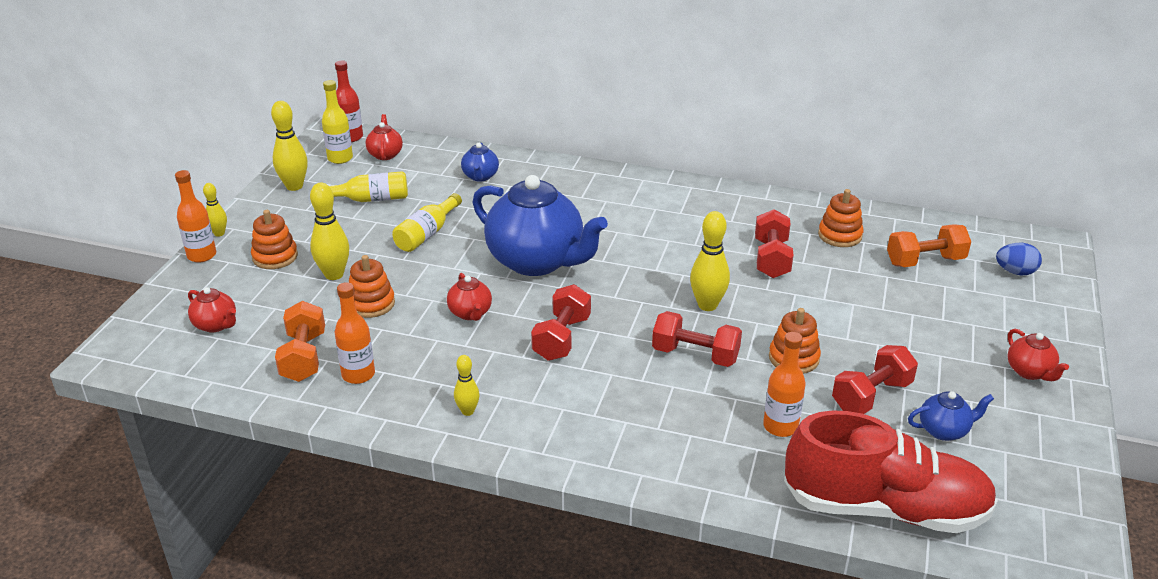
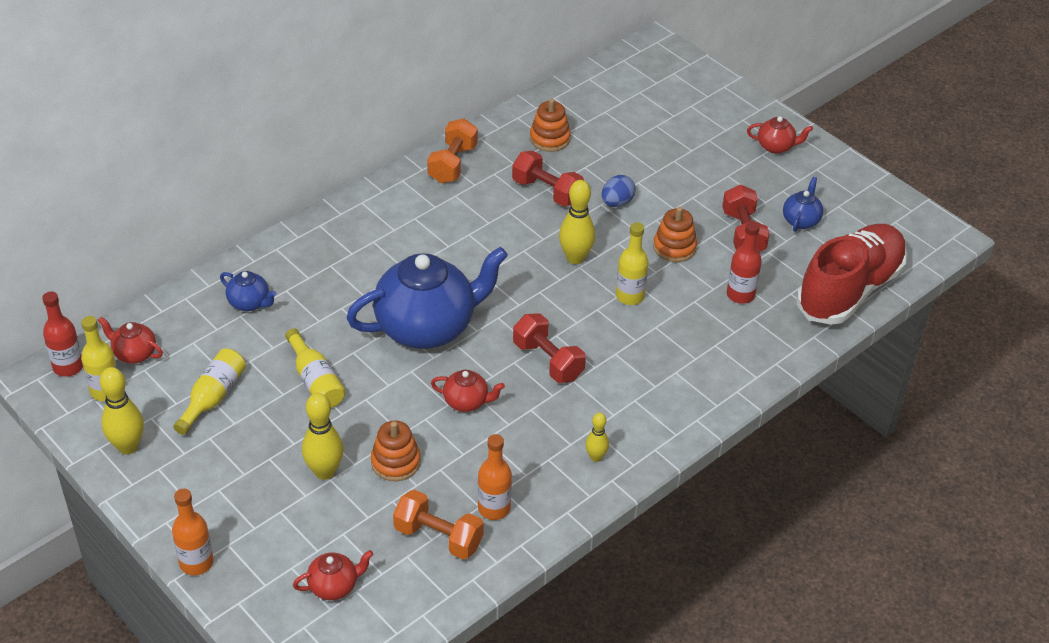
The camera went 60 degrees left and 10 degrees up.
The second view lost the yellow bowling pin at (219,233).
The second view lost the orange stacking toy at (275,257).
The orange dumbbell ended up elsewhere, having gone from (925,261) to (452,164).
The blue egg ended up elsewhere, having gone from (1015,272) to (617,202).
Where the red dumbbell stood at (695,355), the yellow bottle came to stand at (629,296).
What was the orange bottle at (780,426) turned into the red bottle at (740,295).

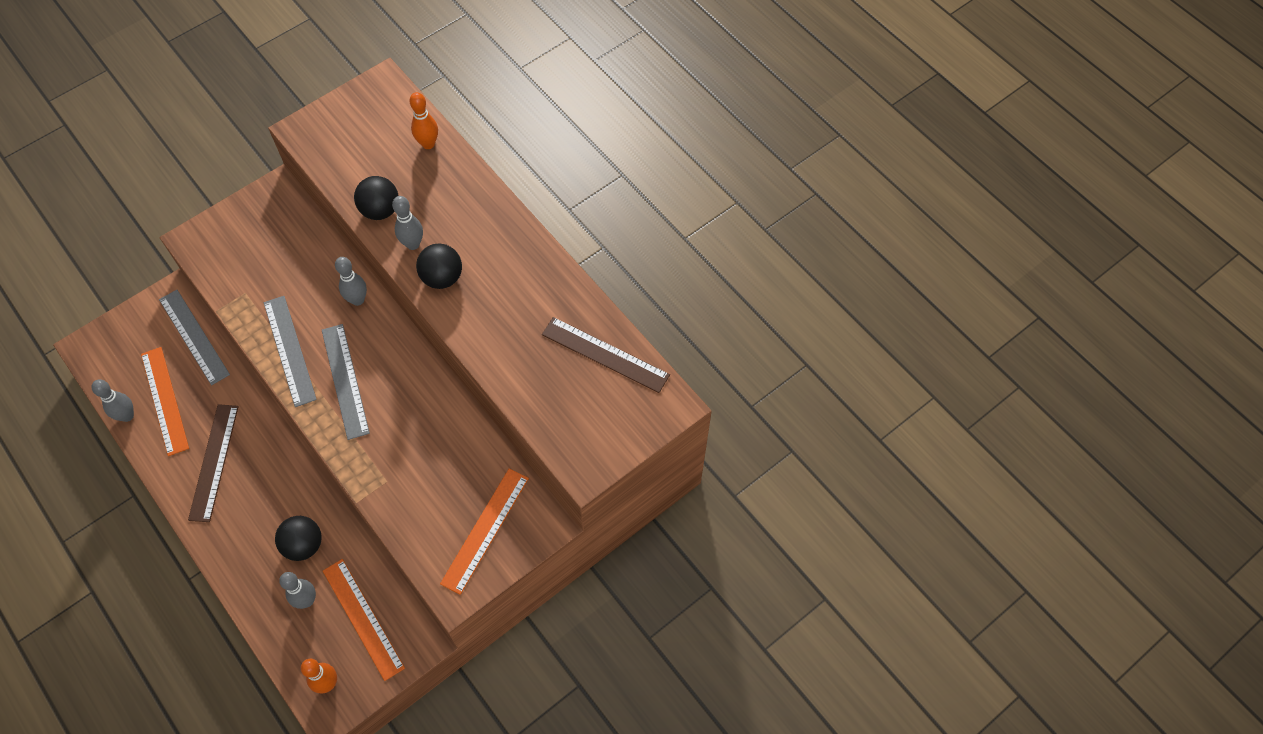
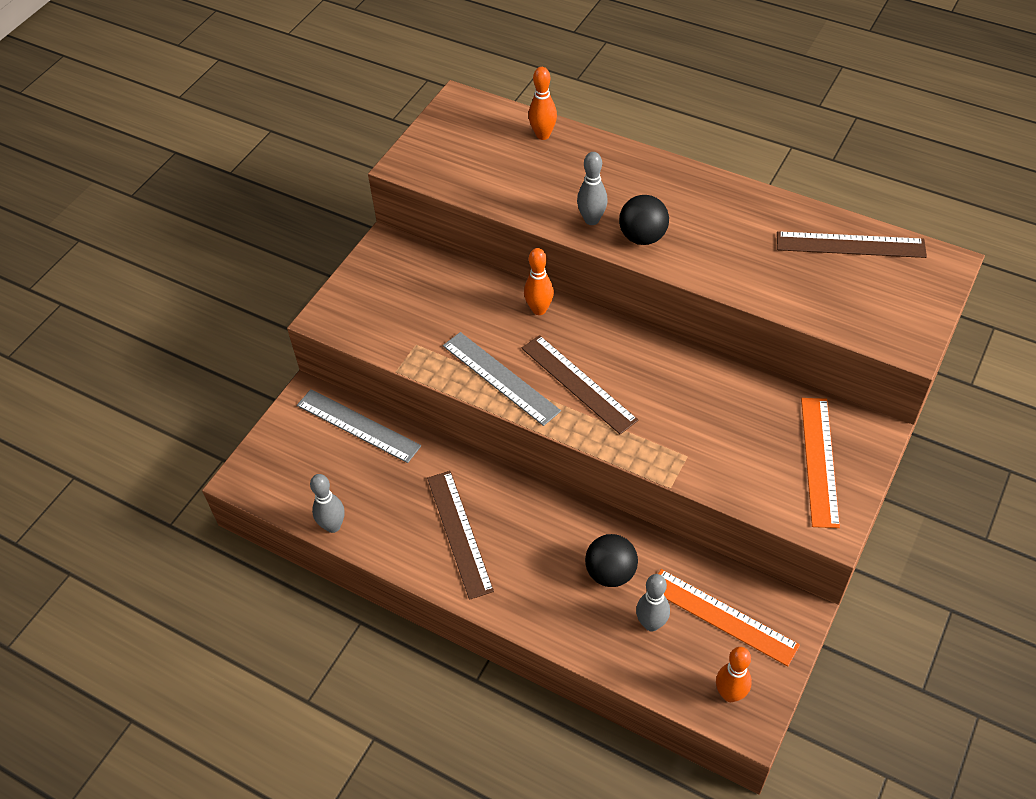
The camera went 20 degrees left and 10 degrees down.
The second view lost the black ball at (380,210).
What was the grey bowling pin at (357,300) turned into the orange bowling pin at (539,309).
What was the grey ruler at (345,381) turned into the brown ruler at (578,384).
The second view lost the orange ruler at (165,400).

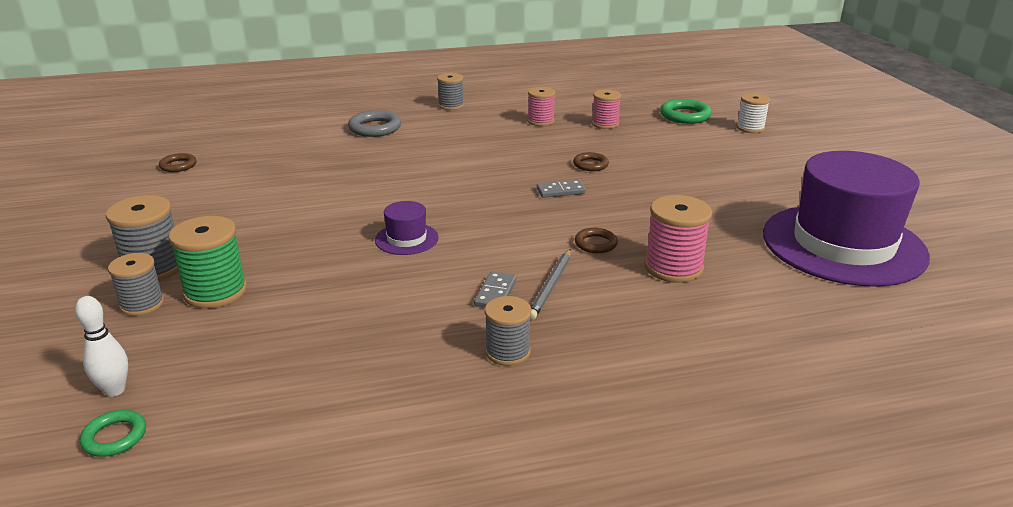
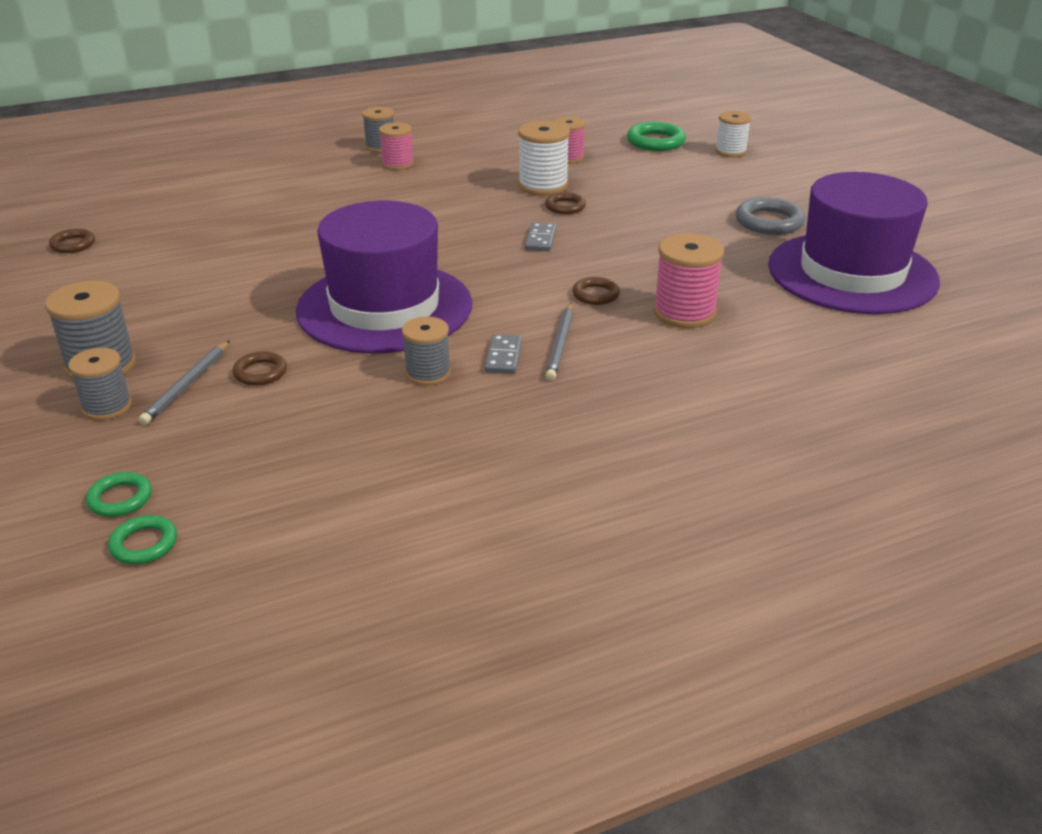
The camera went 10 degrees left and 5 degrees up.
The pink spool ended up elsewhere, having gone from (541,121) to (397,164).
The grey ring ended up elsewhere, having gone from (375,128) to (769,222).
The grey domino at (560,191) ended up facing another way, 60 degrees counterclockwise from before.
The size of the purple hat at (406,239) changed by a factor of 2.43.
Where the green spool stood at (215,292), the grey pencil came to stand at (187,385).
Where the white bowling pin stood at (114,390), the green ring came to stand at (120,498).
The grey spool ended up elsewhere, having gone from (507,352) to (428,373).
The second view gained the white spool at (543,186).
The second view gained the brown ring at (260,372).

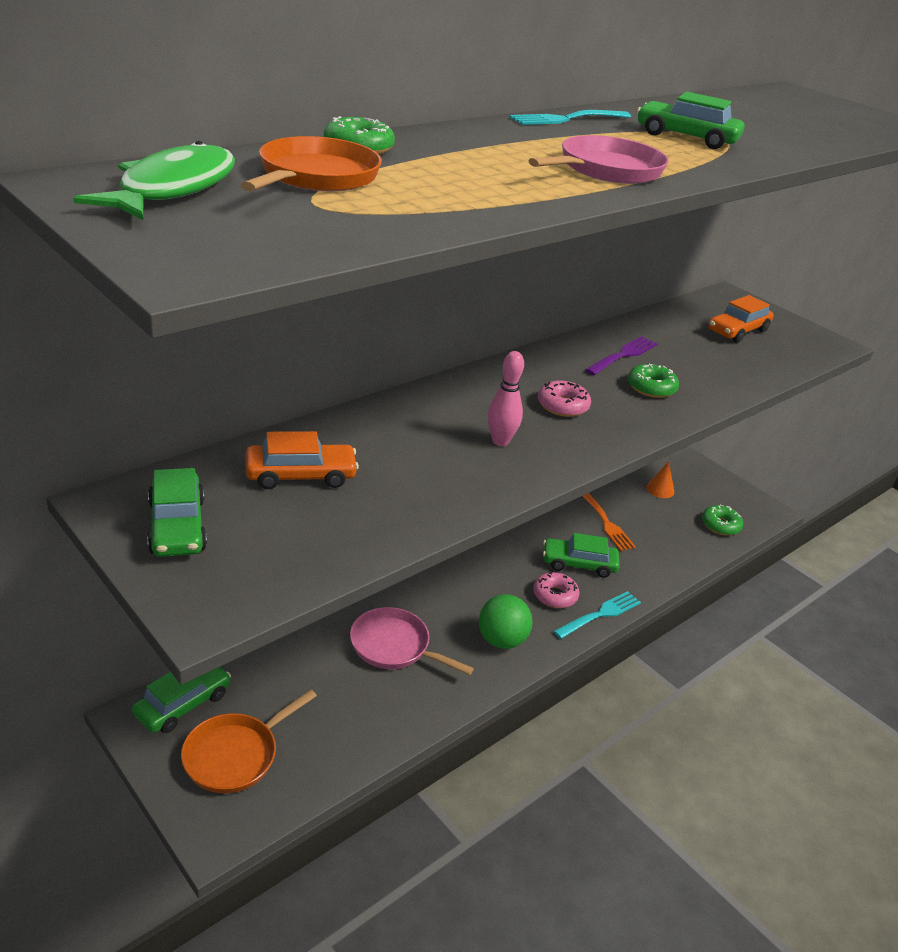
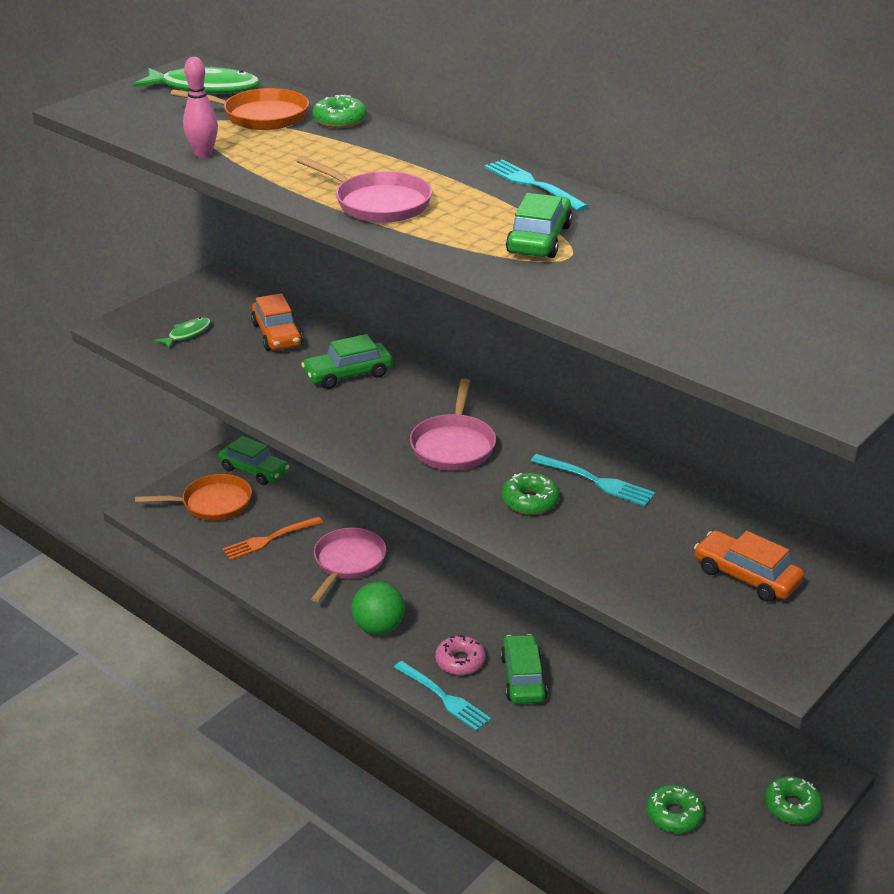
The camera went 85 degrees right and 0 degrees up.
What was the purple fork at (623,355) turned into the turquoise fork at (595,481).
The pink bowling pin ended up elsewhere, having gone from (500,441) to (203,154).
Where the pink donut stood at (562,406), the pink pan came to stand at (453,445).
The second view lost the orange cone at (660,489).
The green car ended up elsewhere, having gone from (177,526) to (348,374).
The orange fork ended up elsewhere, having gone from (605,522) to (270,539).
The orange pan at (236,755) ended up facing another way, 135 degrees clockwise from before.
The second view gained the green fish at (187,334).
The second view gained the green donut at (792,806).

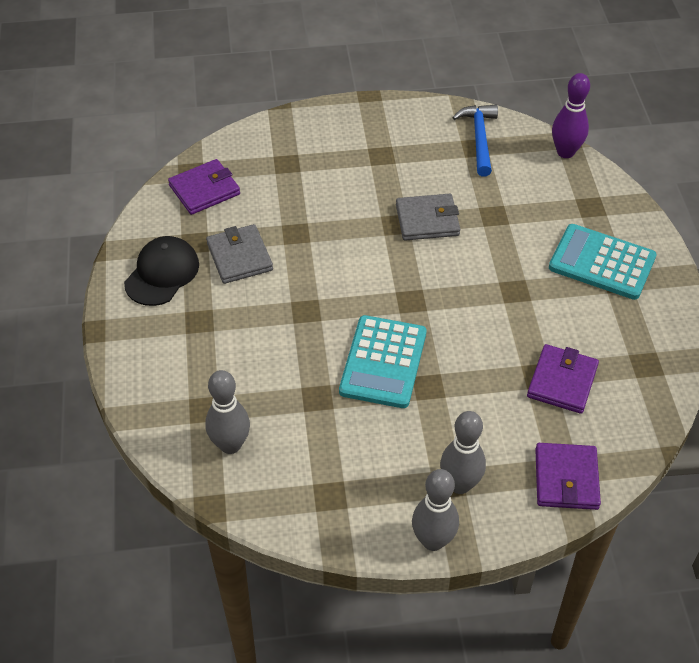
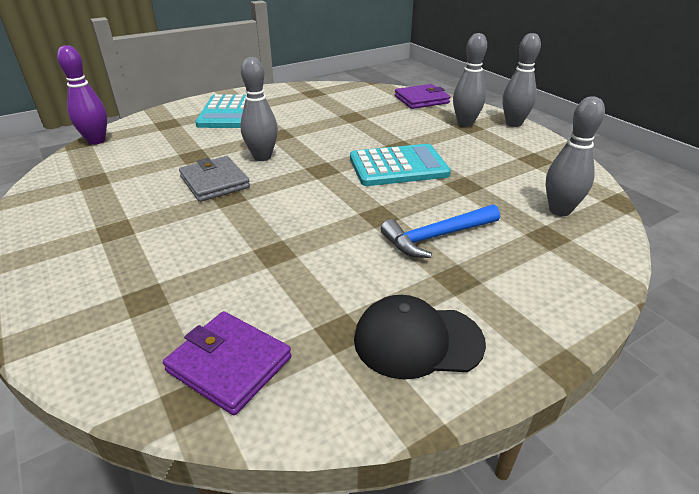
The camera went 115 degrees left and 15 degrees down.
The blue hammer ended up elsewhere, having gone from (479,138) to (437,236).
The second view lost the grey wallet at (239,257).
The second view lost the purple wallet at (562,381).
The second view gained the grey bowling pin at (262,157).

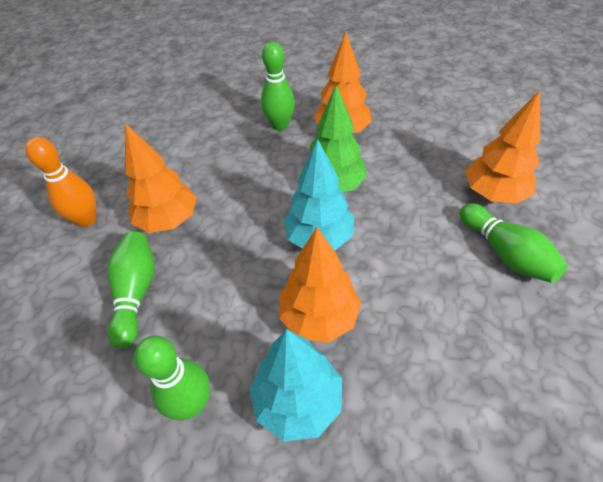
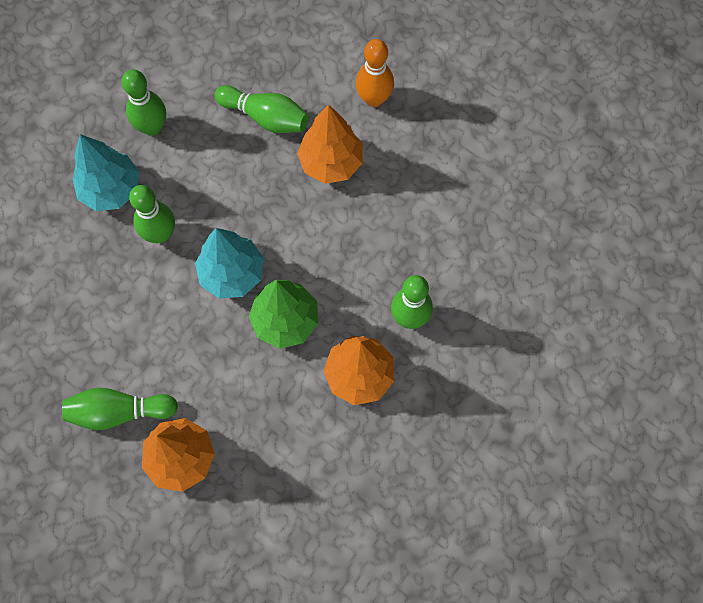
The camera went 115 degrees right and 20 degrees up.
Where the orange tree stood at (319,317), the green bowling pin came to stand at (160,234).

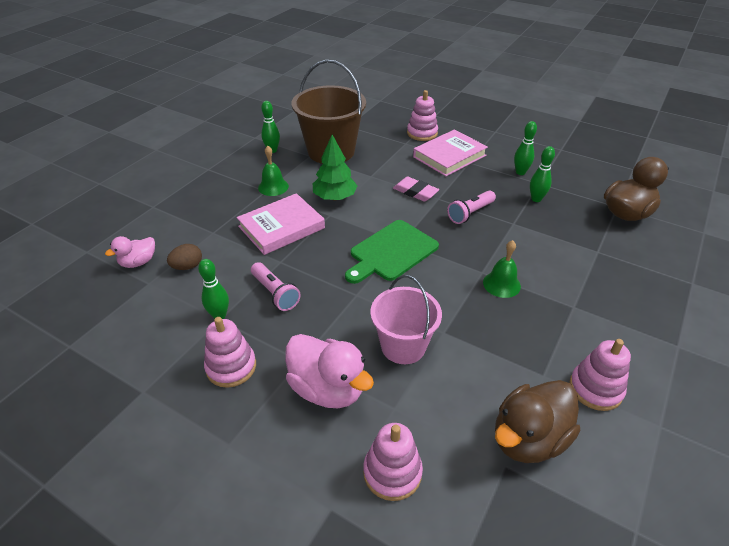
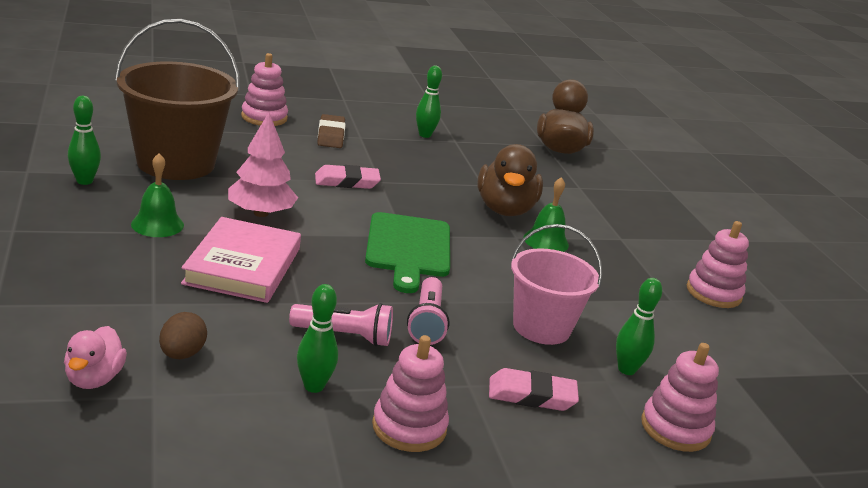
The camera went 50 degrees left and 15 degrees down.
Where the pink book stood at (449,156), the brown eraser came to stand at (331,135).
What was the green tree at (335,197) turned into the pink tree at (261,213).
The green bowling pin ended up elsewhere, having gone from (536,199) to (626,369).
The pink flashlight ended up elsewhere, having gone from (470,213) to (427,322).
Where the pink duck stood at (327,389), the pink eraser came to stand at (531,395).
The brown duck ended up elsewhere, having gone from (528,438) to (505,209).

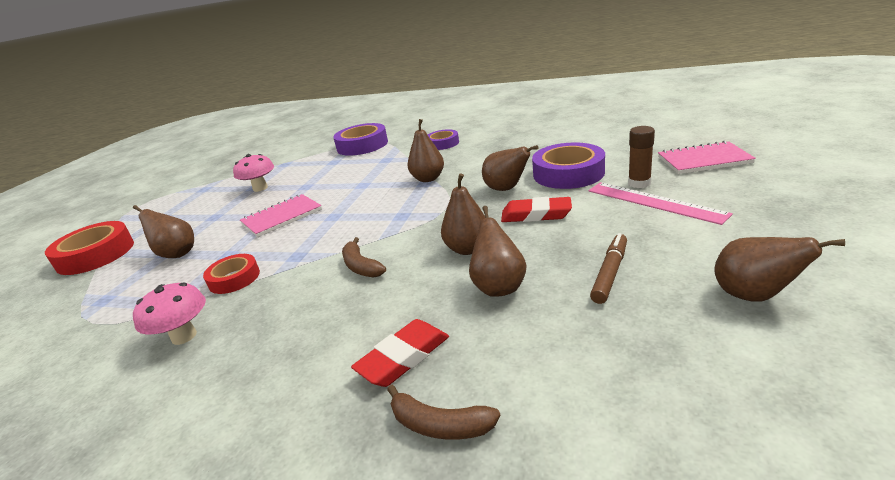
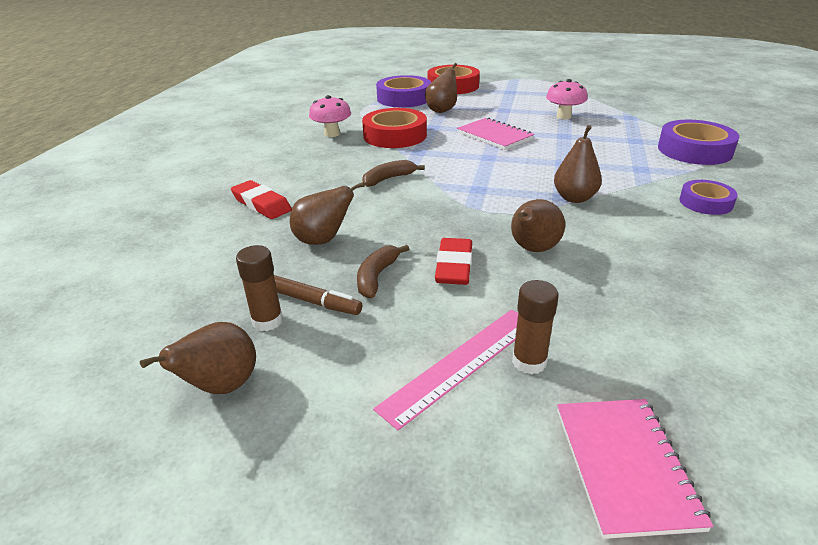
The camera went 85 degrees right and 5 degrees up.
The purple tape ended up elsewhere, having gone from (568,173) to (404,98).
The second view lost the brown pear at (468,249).
The size of the red tape at (234,278) changed by a factor of 1.68.
The brown banana ended up elsewhere, having gone from (440,425) to (377,277).
The second view gained the brown glue stick at (267,321).

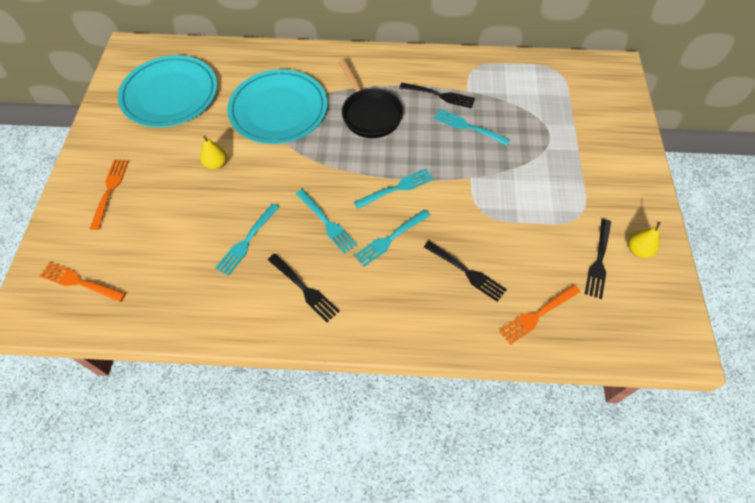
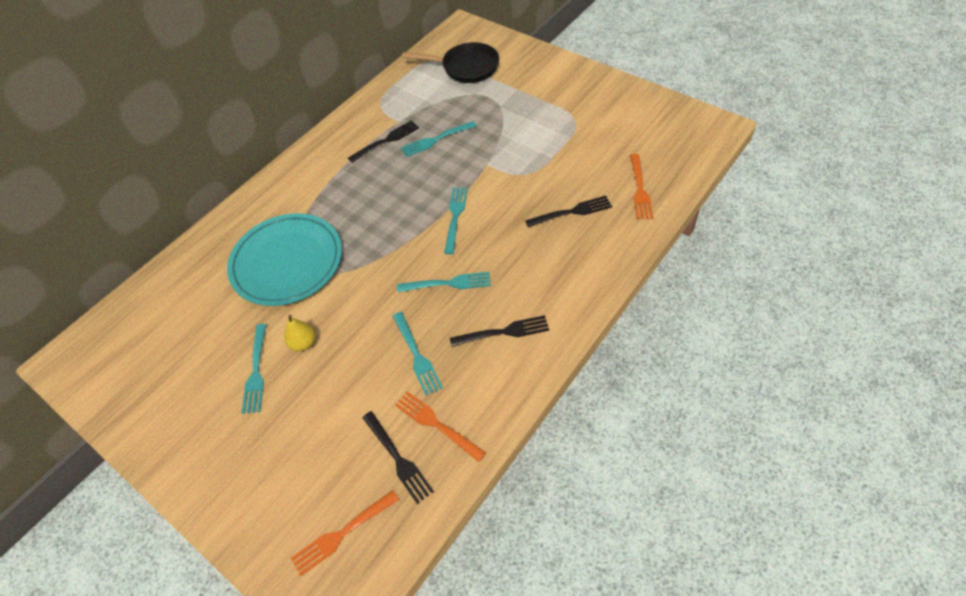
The camera went 50 degrees left and 5 degrees down.
The second view lost the turquoise plate at (170,95).
The black pan ended up elsewhere, having gone from (370,114) to (466,67).
The orange fork ended up elsewhere, having gone from (110,190) to (436,424).
The turquoise fork ended up elsewhere, having gone from (390,239) to (256,371).
The black fork ended up elsewhere, having gone from (598,261) to (398,459).
The second view lost the yellow pear at (638,250).

